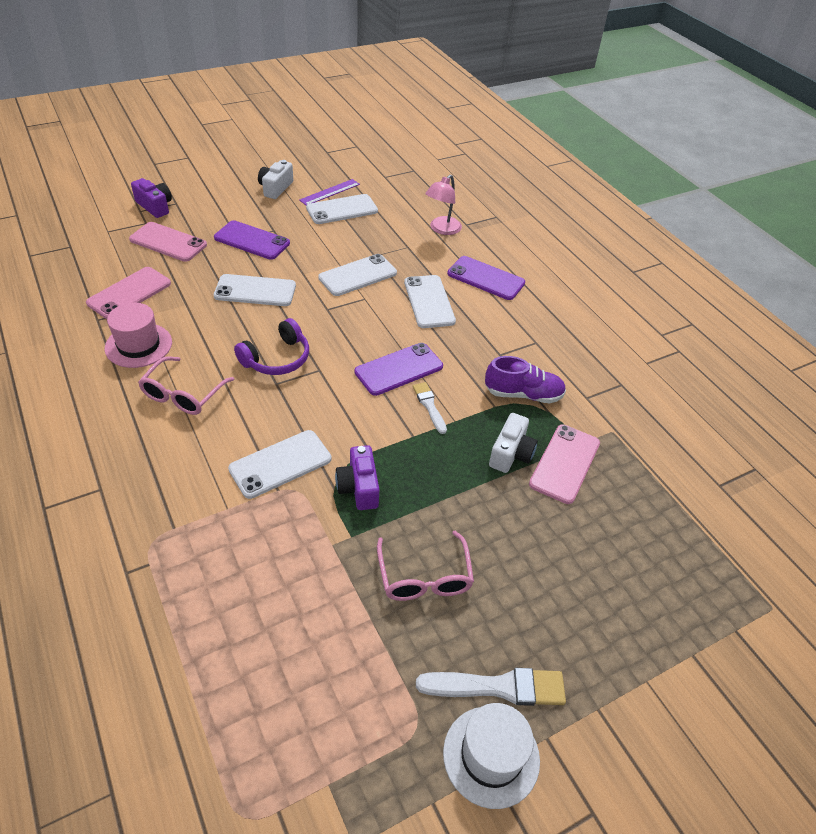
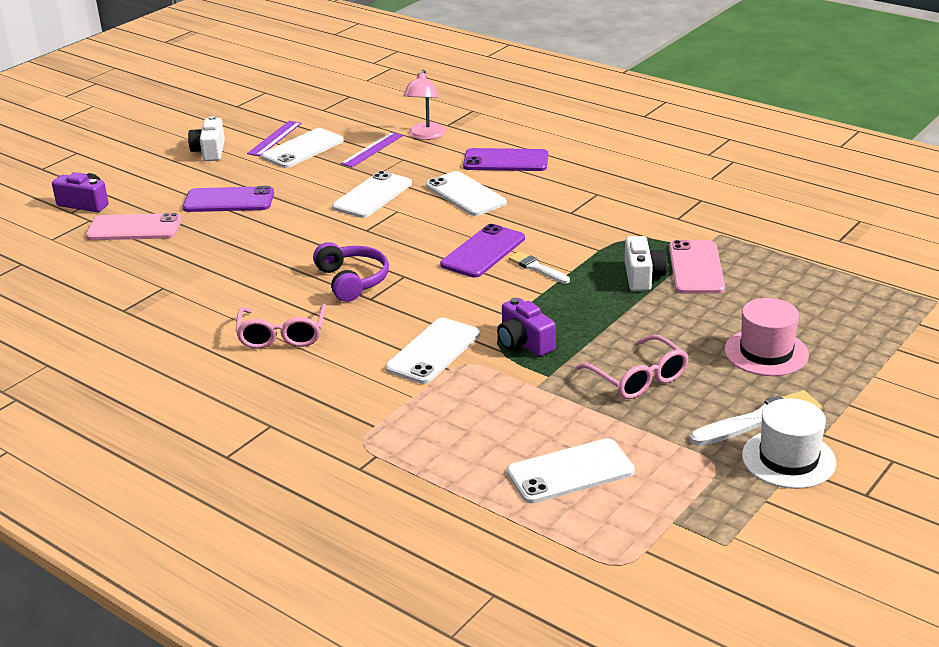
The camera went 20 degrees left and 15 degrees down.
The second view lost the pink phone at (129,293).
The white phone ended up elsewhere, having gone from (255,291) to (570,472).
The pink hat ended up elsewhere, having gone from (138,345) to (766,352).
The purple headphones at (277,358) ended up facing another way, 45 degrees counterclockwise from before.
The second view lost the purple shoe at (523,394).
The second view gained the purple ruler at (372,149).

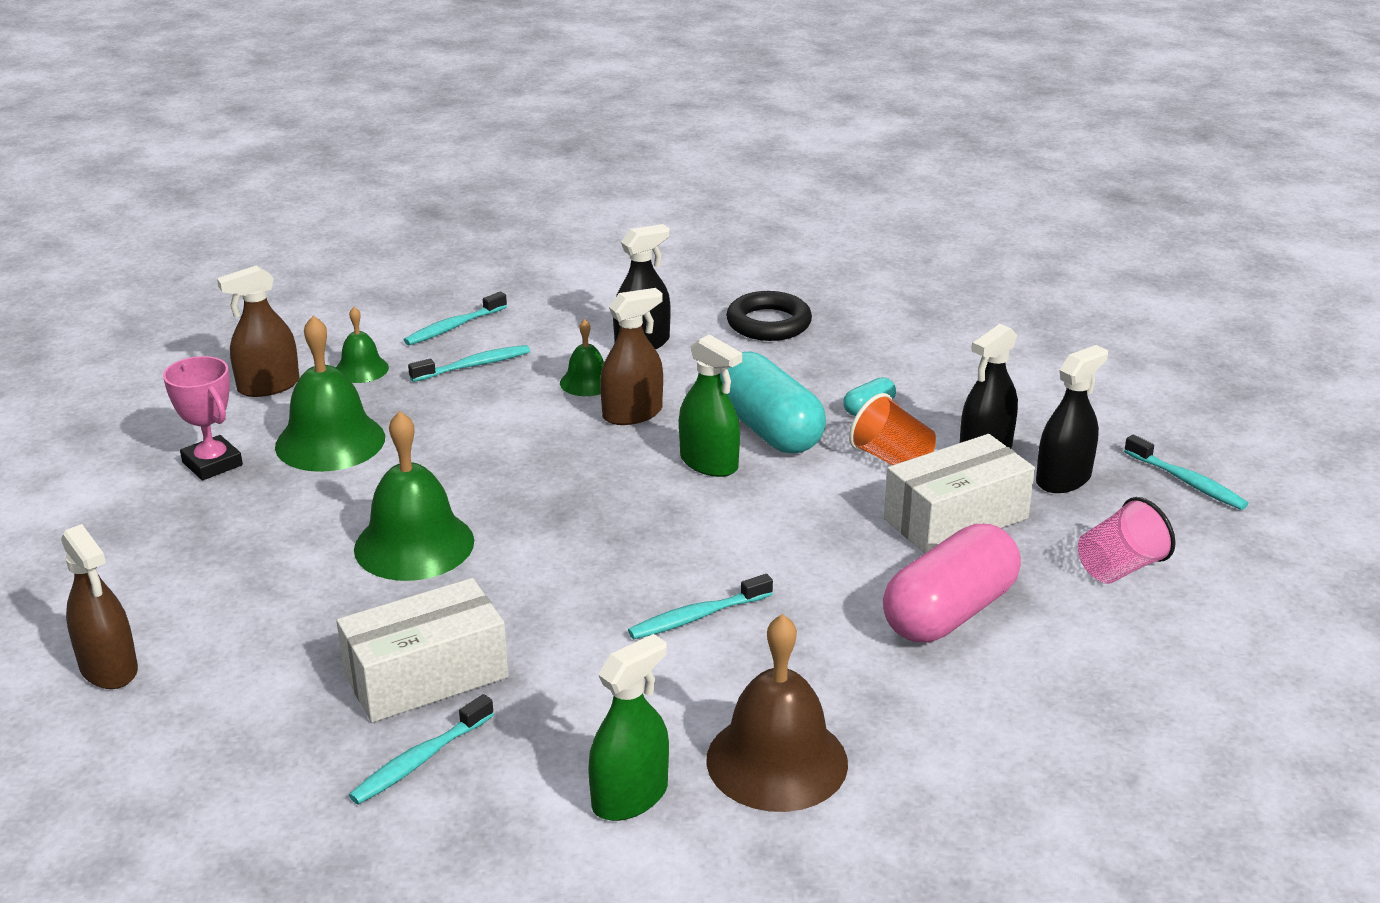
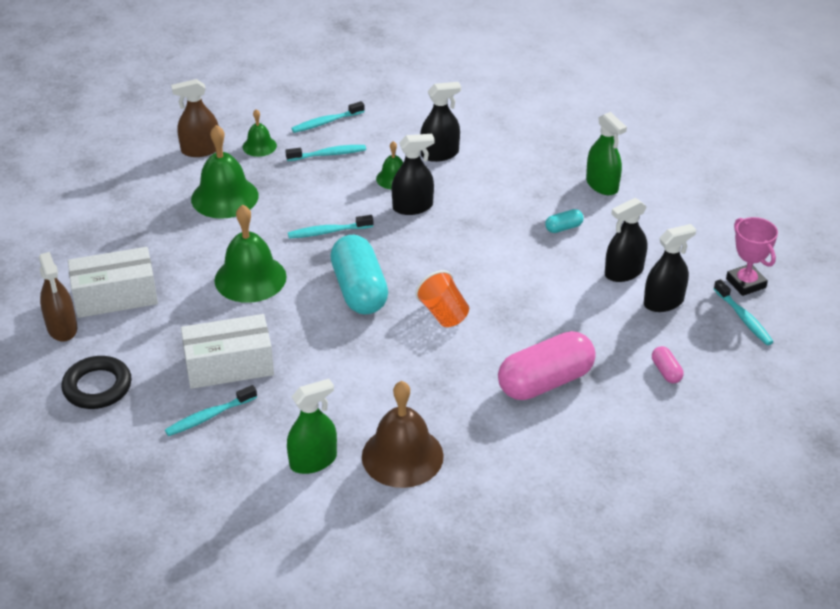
The camera went 15 degrees right and 10 degrees up.
What was the brown spray bottle at (632,413) turned into the black spray bottle at (412,207).
The black ring ended up elsewhere, having gone from (768,323) to (97,387).
The green spray bottle ended up elsewhere, having gone from (709,463) to (602,185).
The turquoise capsule ended up elsewhere, having gone from (768,429) to (359,290).
The pink trophy ended up elsewhere, having gone from (212,464) to (745,283).
The orange cup ended up elsewhere, having gone from (892,459) to (443,314).
The white box ended up elsewhere, having gone from (956,519) to (115,296).
Where the pink cup stood at (1119,568), the pink capsule came to stand at (666,371).
The turquoise toothbrush ended up elsewhere, having gone from (697,617) to (328,232).

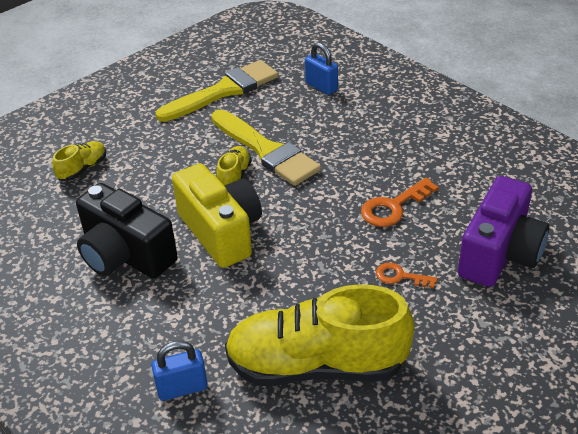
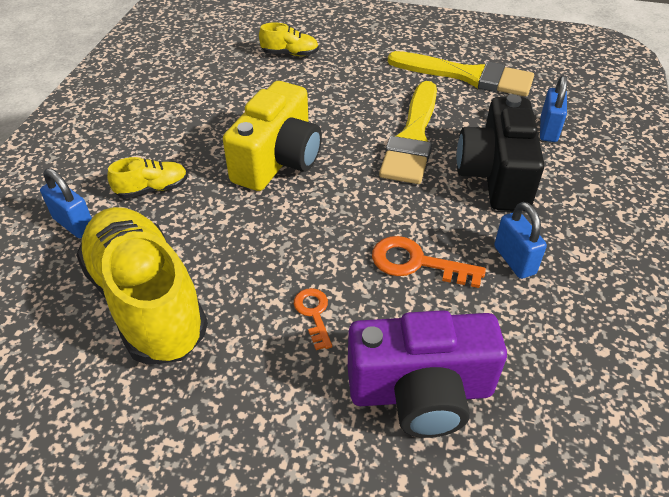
The camera went 55 degrees right and 5 degrees up.
The yellow shoe ended up elsewhere, having gone from (234,176) to (152,189).
The black camera ended up elsewhere, having gone from (125,255) to (495,176).
The second view gained the blue padlock at (514,260).

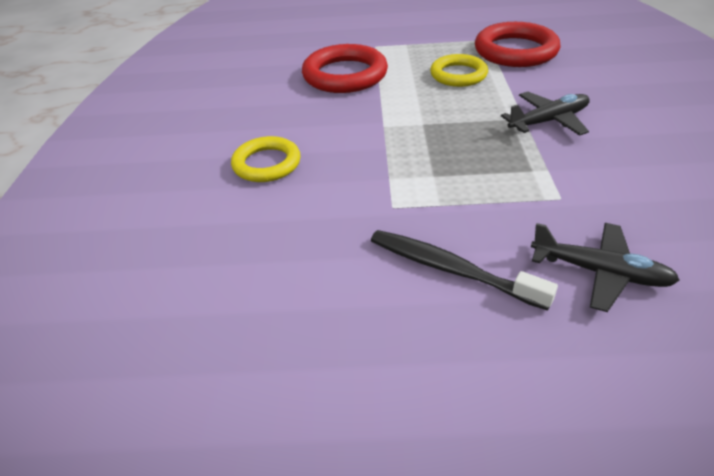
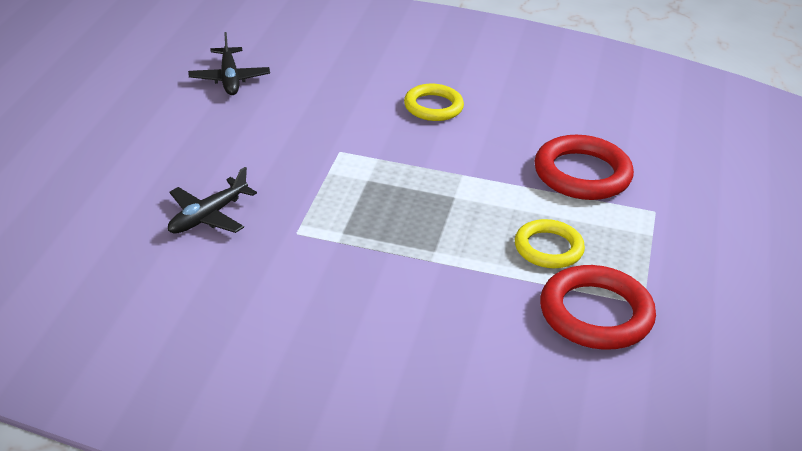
The camera went 100 degrees right and 5 degrees down.
The black plane ended up elsewhere, having gone from (548,121) to (229,78).
The second view lost the black toothbrush at (451,269).

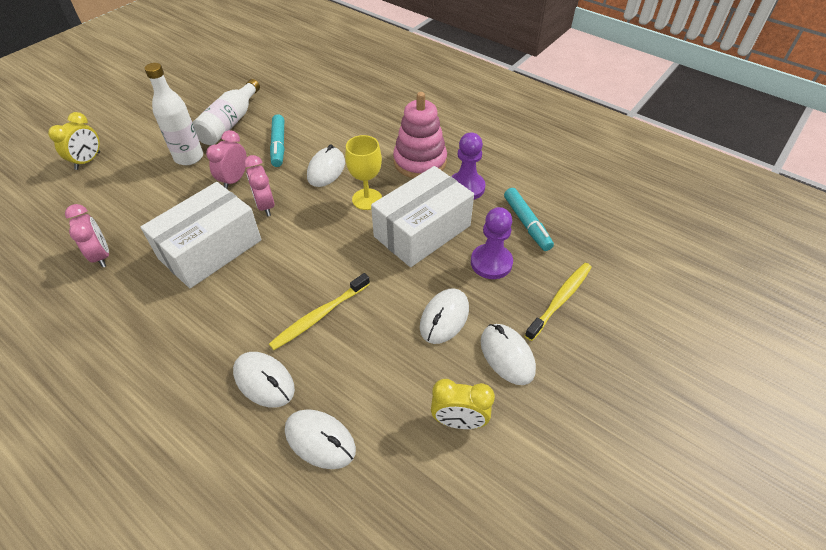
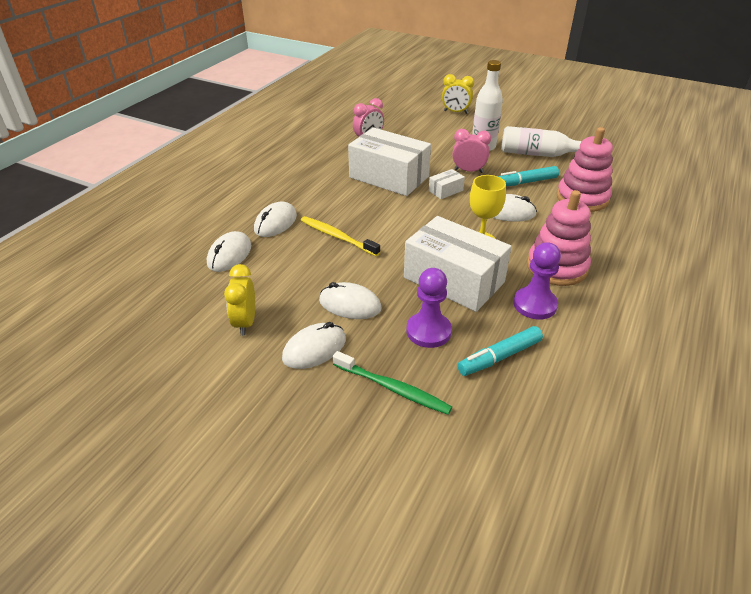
The camera went 80 degrees right and 10 degrees down.
Where the pink clock stood at (265,206), the white box came to stand at (445,190).
What was the yellow toothbrush at (560,299) turned into the green toothbrush at (393,388).
The second view gained the pink stacking toy at (582,198).

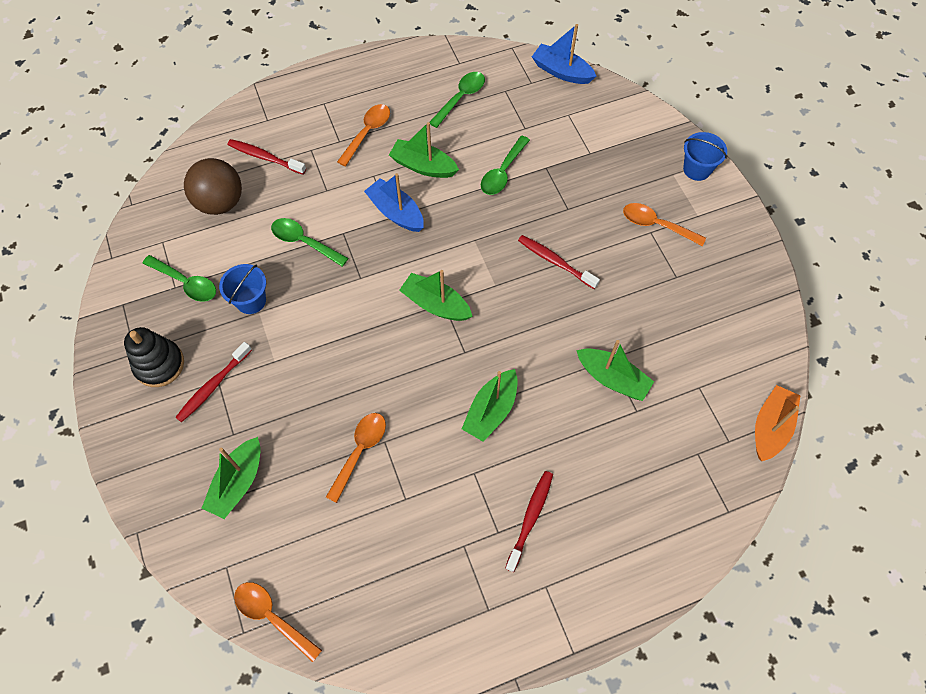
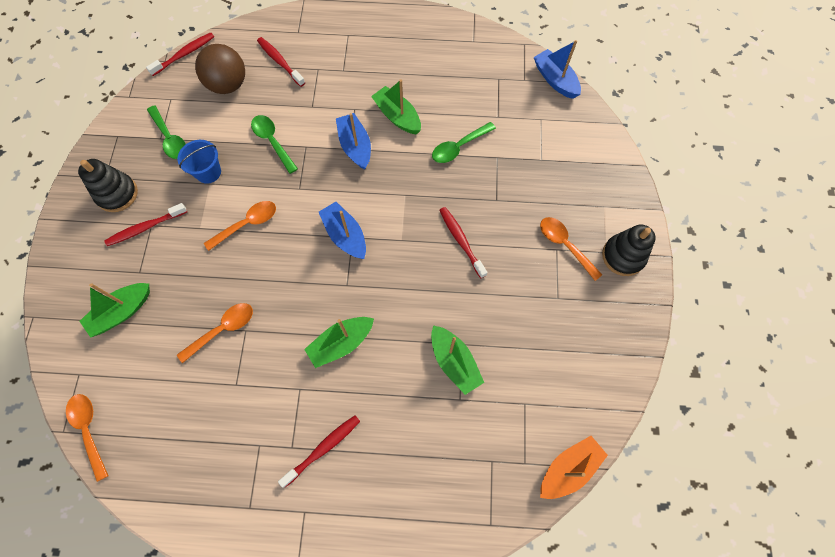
The camera went 25 degrees right and 5 degrees up.
The second view lost the green spoon at (461,98).
The orange spoon ended up elsewhere, having gone from (367,133) to (247,224).
The second view lost the blue bucket at (697,169).
What was the green boat at (435,304) turned into the blue boat at (345,235).
The second view gained the red toothbrush at (184,54).
The second view gained the black stacking toy at (623,256).

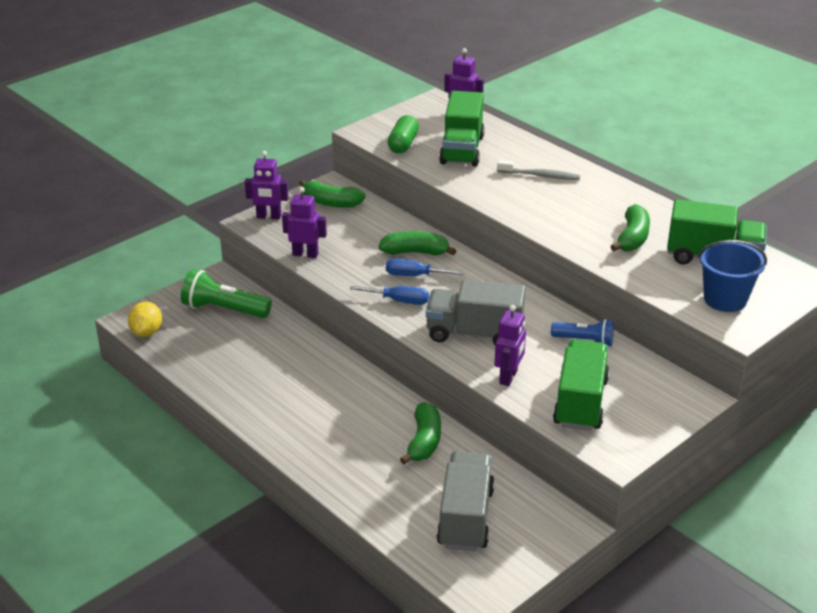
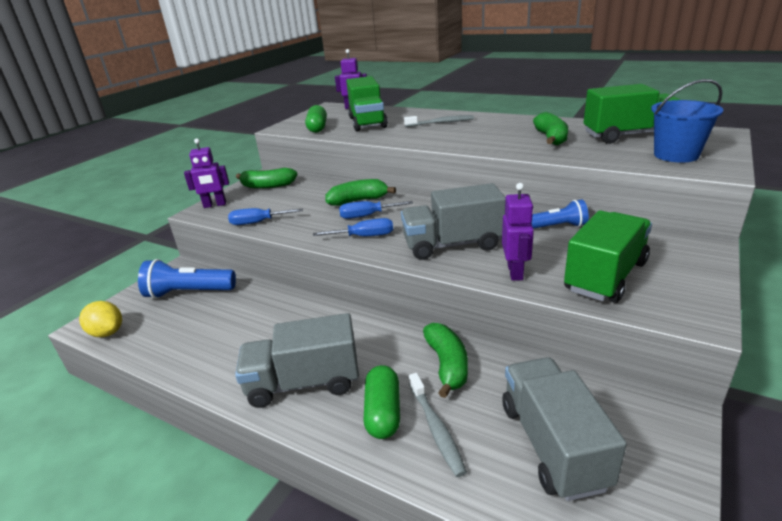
The camera went 15 degrees left and 5 degrees down.
Where the purple robot stood at (305,254), the blue screwdriver came to stand at (258,222).
What was the green flashlight at (224,309) turned into the blue flashlight at (189,293).
The yellow lemon at (147,332) ended up facing another way, 45 degrees counterclockwise from before.
The green truck at (580,402) ended up facing another way, 45 degrees clockwise from before.
The second view gained the grey truck at (304,383).
The second view gained the green capsule at (383,412).
The second view gained the grey toothbrush at (436,429).

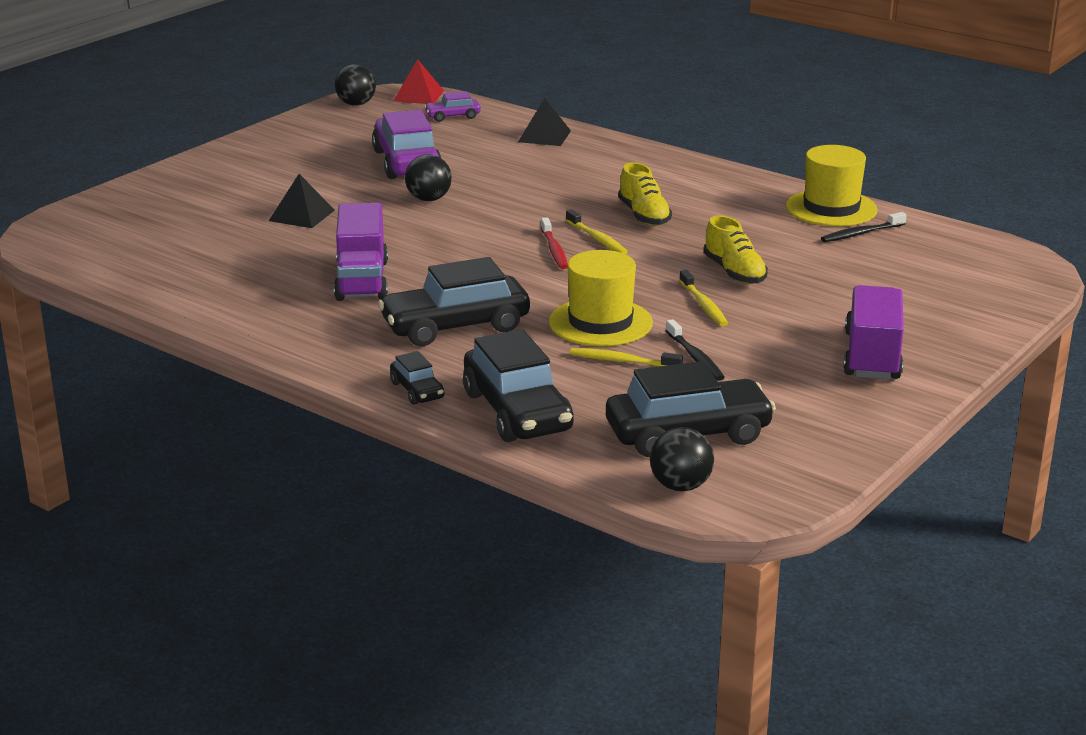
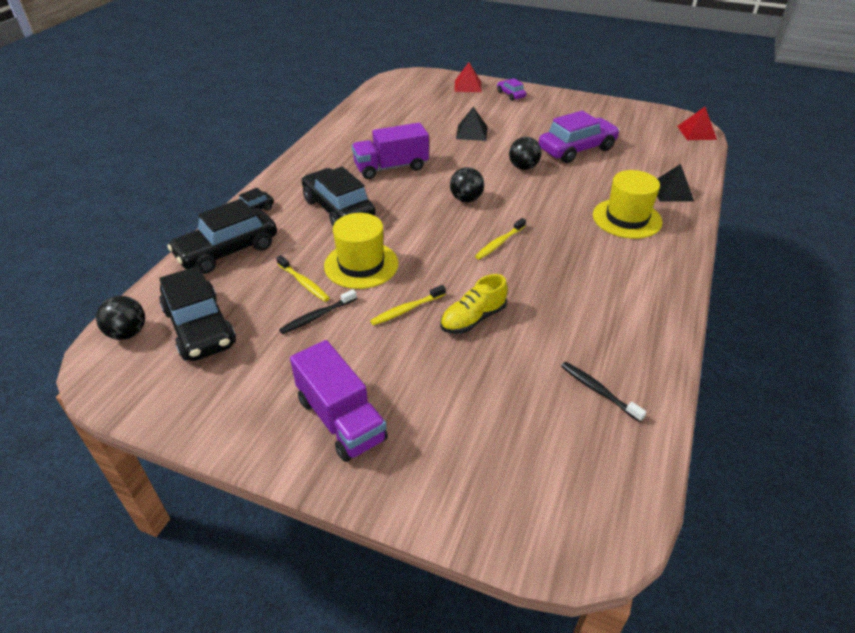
The camera went 75 degrees right and 15 degrees up.
The black ball ended up elsewhere, having gone from (356,104) to (466,199).
The purple car ended up elsewhere, having gone from (452,116) to (510,95).
The yellow hat ended up elsewhere, having gone from (831,208) to (627,218).
The second view lost the yellow shoe at (644,215).
The second view lost the red toothbrush at (554,250).
The purple truck at (872,356) ended up facing another way, 60 degrees clockwise from before.
The yellow toothbrush at (622,361) ended up facing another way, 135 degrees clockwise from before.
The second view gained the red pyramid at (467,86).

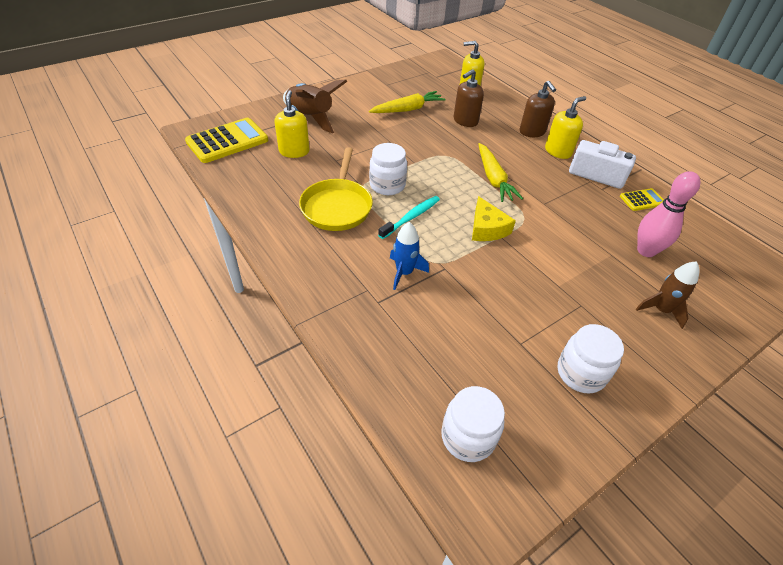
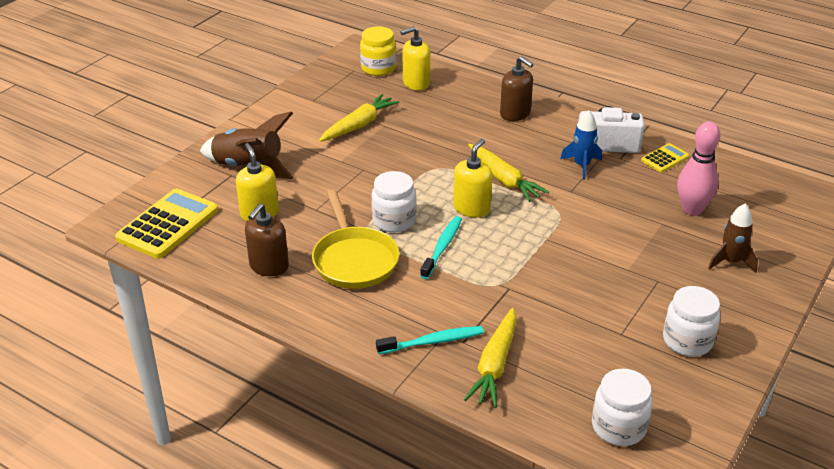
The camera went 20 degrees left and 10 degrees down.
The brown soap dispenser ended up elsewhere, having gone from (465,121) to (269,266).
The yellow soap dispenser ended up elsewhere, having gone from (558,151) to (472,208).
The second view lost the yellow cheese at (487,228).
The blue rocket ended up elsewhere, having gone from (404,272) to (582,165).
The second view gained the yellow jar at (378,68).
The second view gained the yellow carrot at (494,365).
The second view gained the turquoise toothbrush at (433,341).

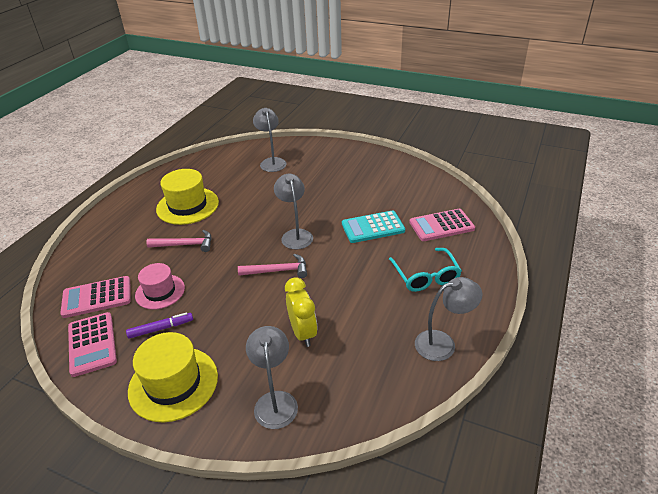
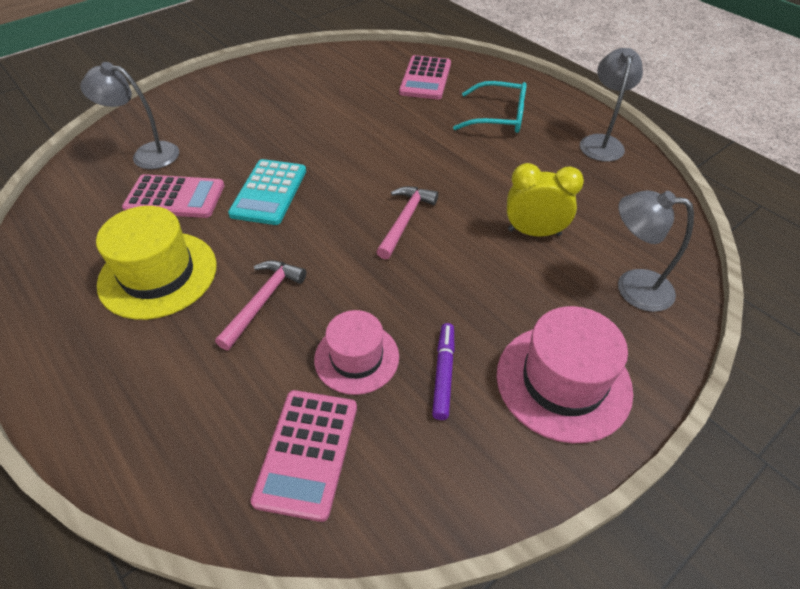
The camera went 65 degrees left and 10 degrees up.
The second view lost the grey lamp at (295,235).
The turquoise calculator ended up elsewhere, having gone from (373,227) to (269,192).
The pink calculator ended up elsewhere, having gone from (92,344) to (175,197).
What was the yellow hat at (173,383) turned into the pink hat at (563,382).

